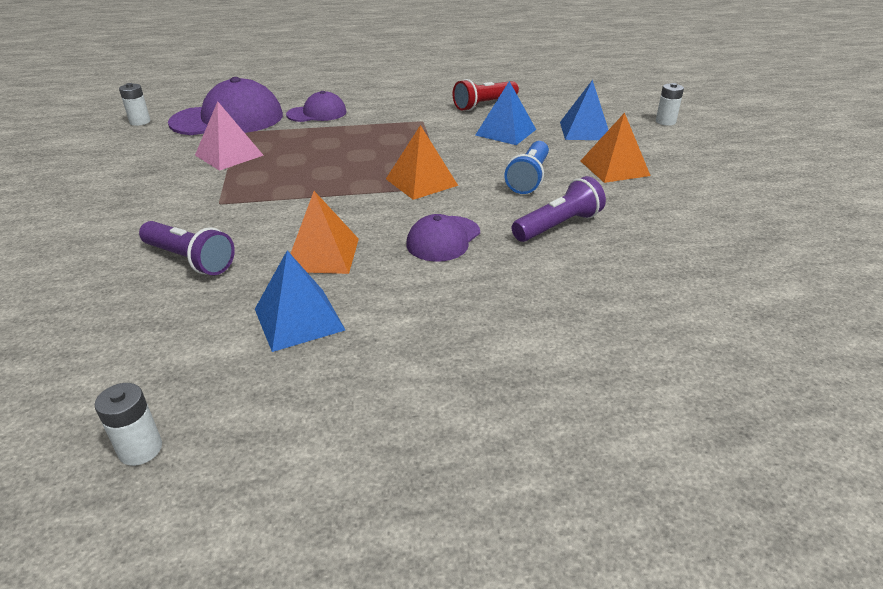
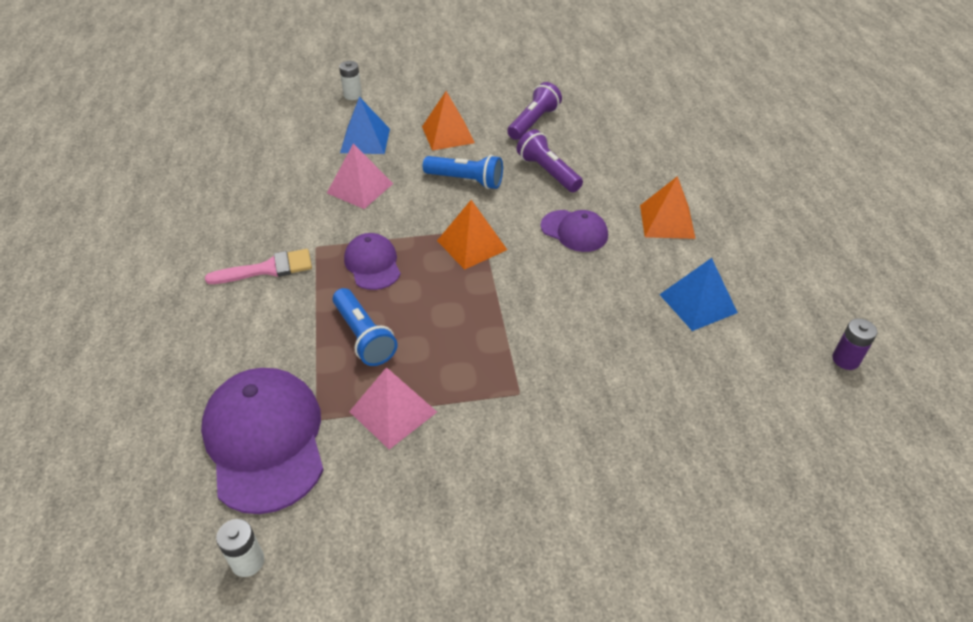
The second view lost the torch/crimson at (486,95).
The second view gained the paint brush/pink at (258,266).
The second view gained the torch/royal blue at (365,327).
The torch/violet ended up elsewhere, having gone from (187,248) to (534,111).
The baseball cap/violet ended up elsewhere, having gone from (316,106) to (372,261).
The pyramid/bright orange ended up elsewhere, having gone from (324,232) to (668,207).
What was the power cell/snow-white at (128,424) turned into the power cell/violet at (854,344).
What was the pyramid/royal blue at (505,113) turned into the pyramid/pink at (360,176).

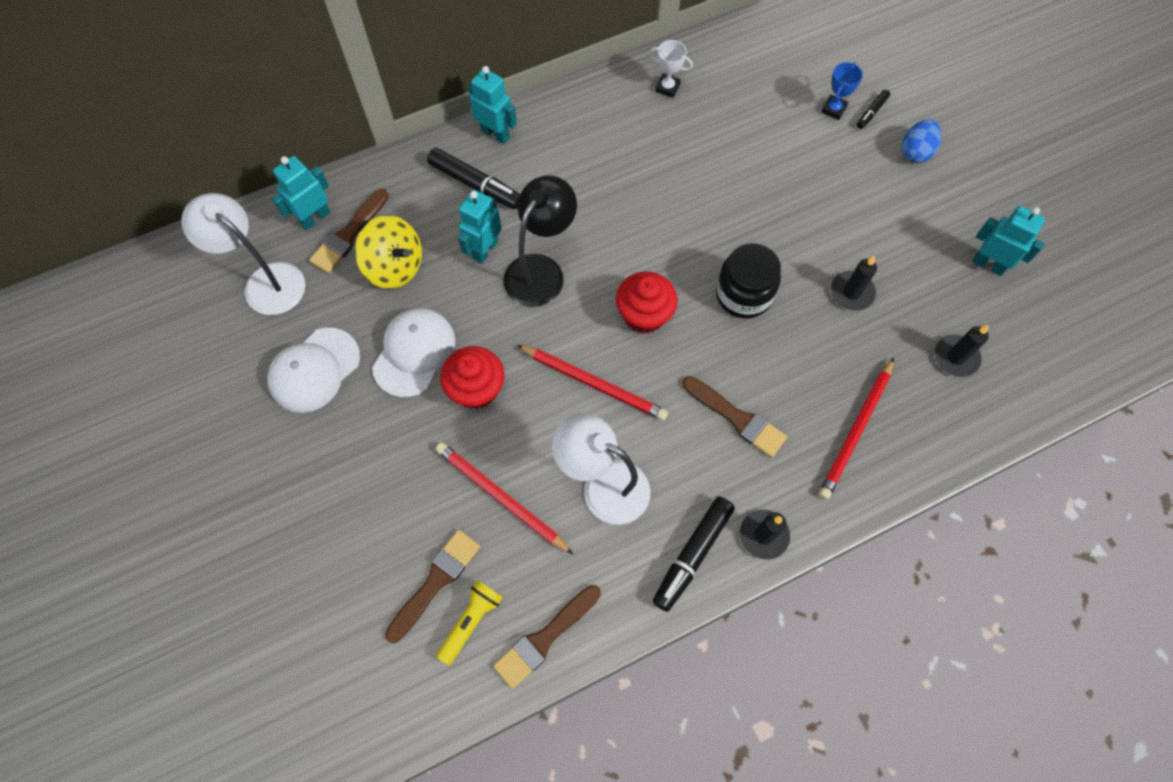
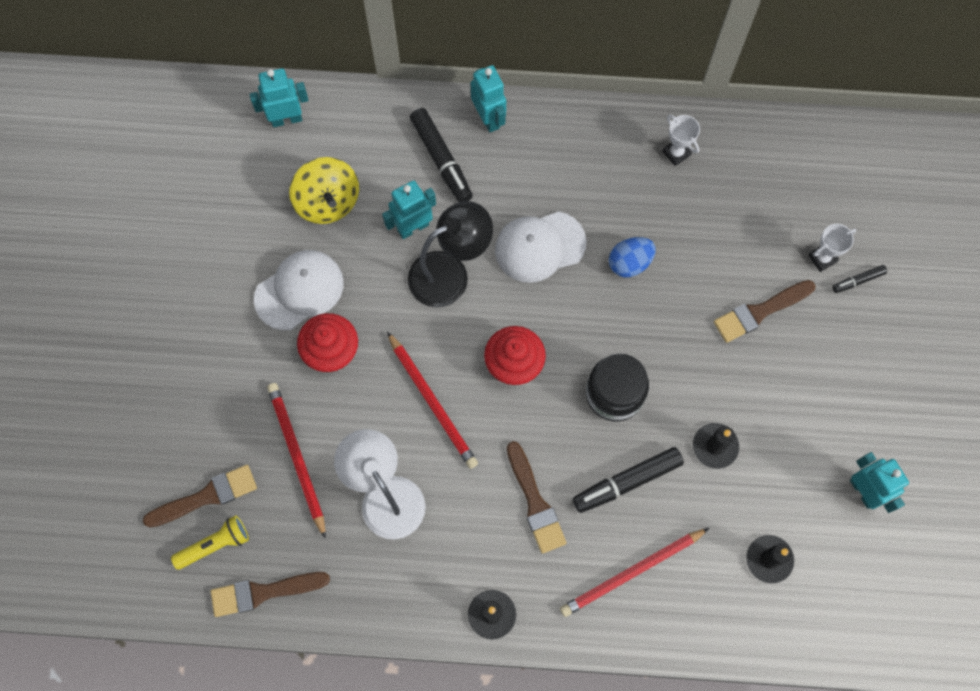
The second view lost the reading lamp/snow-white at (243,254).
The baseball cap/snow-white ended up elsewhere, having gone from (313,370) to (540,247).
The paint brush/russet ended up elsewhere, having gone from (349,231) to (764,311).
The marker pen/black ended up elsewhere, having gone from (694,554) to (628,480).
The toy egg/royal blue ended up elsewhere, having gone from (921,141) to (632,257).
What was the prize cup/royal blue at (842,91) turned into the prize cup/snow-white at (832,248).

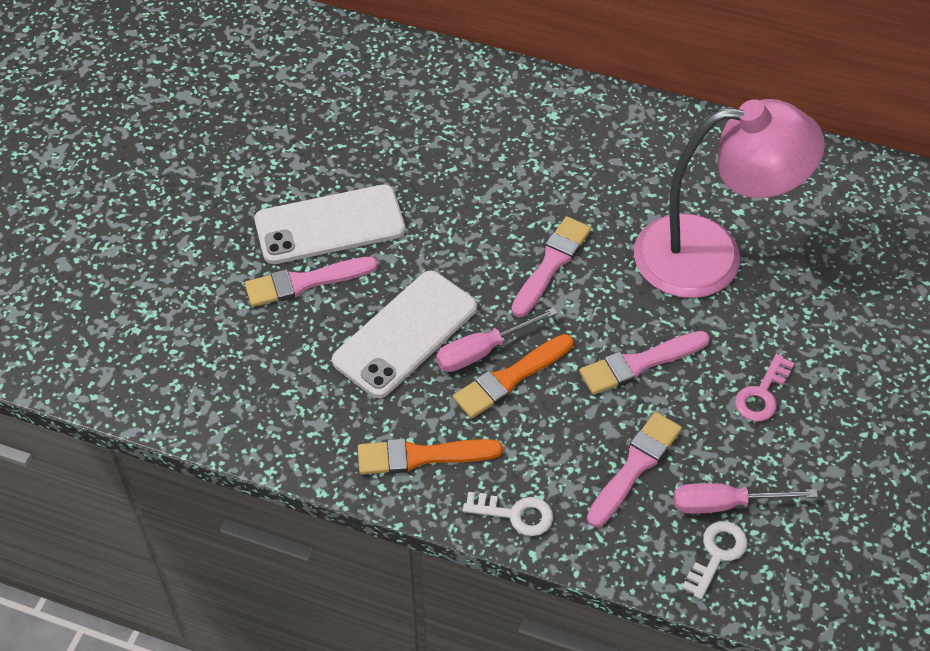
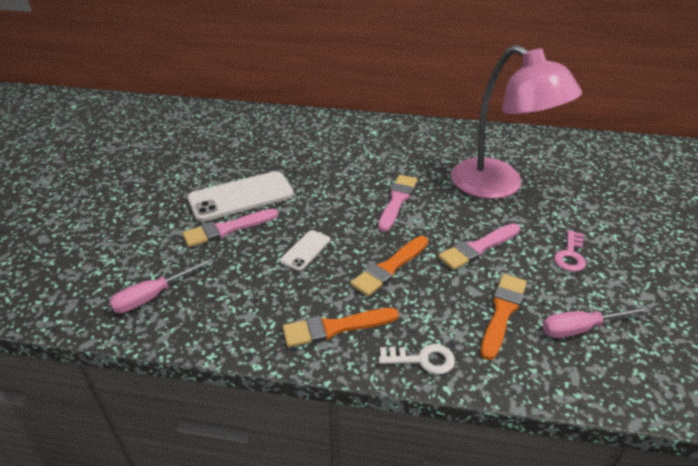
The second view lost the door key/snow-white at (714,560).
The flat screwdriver/pink ended up elsewhere, having gone from (496,339) to (161,285).
What was the paint brush/pink at (634,469) turned into the paint brush/bright orange at (504,317).
The reading lamp/pink at (729,198) ended up facing another way, 60 degrees clockwise from before.
The size of the mobile phone/snow-white at (404,334) changed by a factor of 0.50.

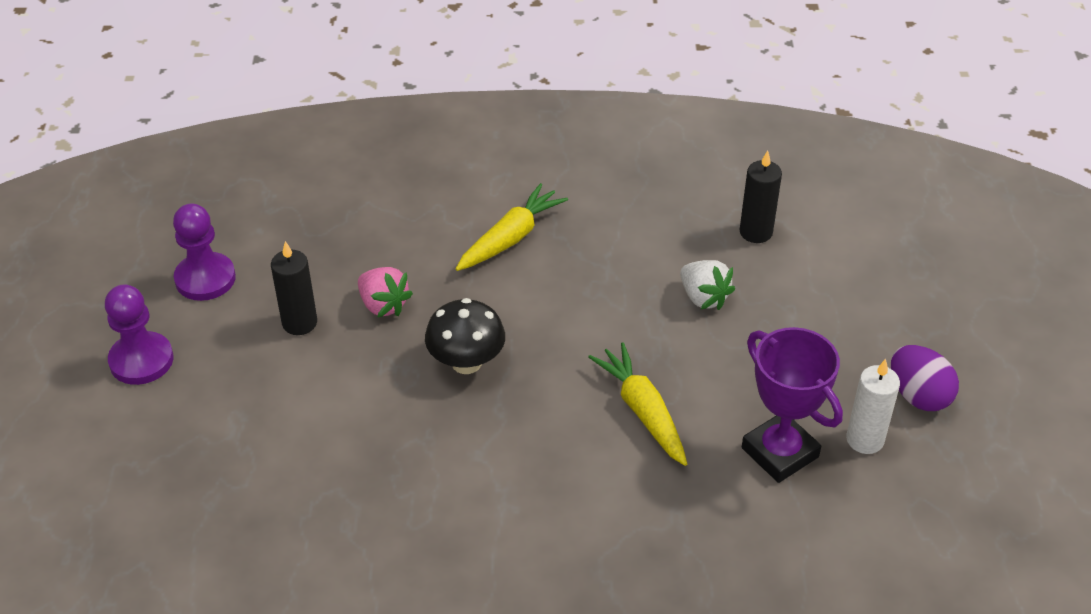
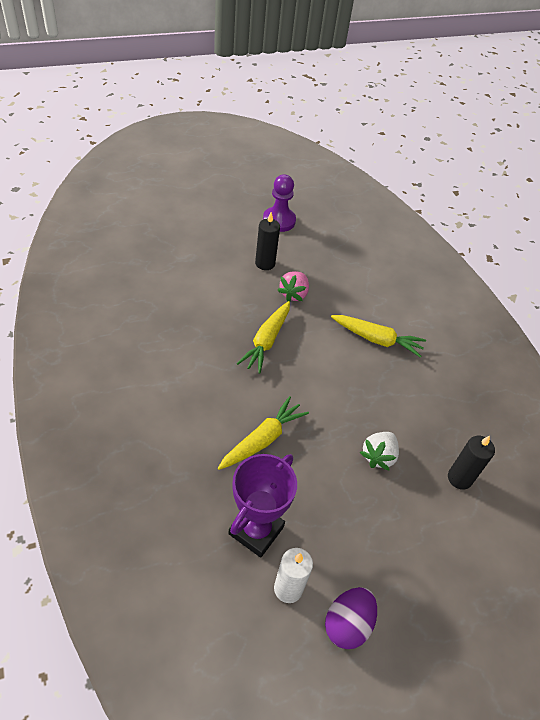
The second view lost the pawn/violet at (139,335).
Where the mushroom/black stood at (465,336), the root vegetable/golden came to stand at (263,337).

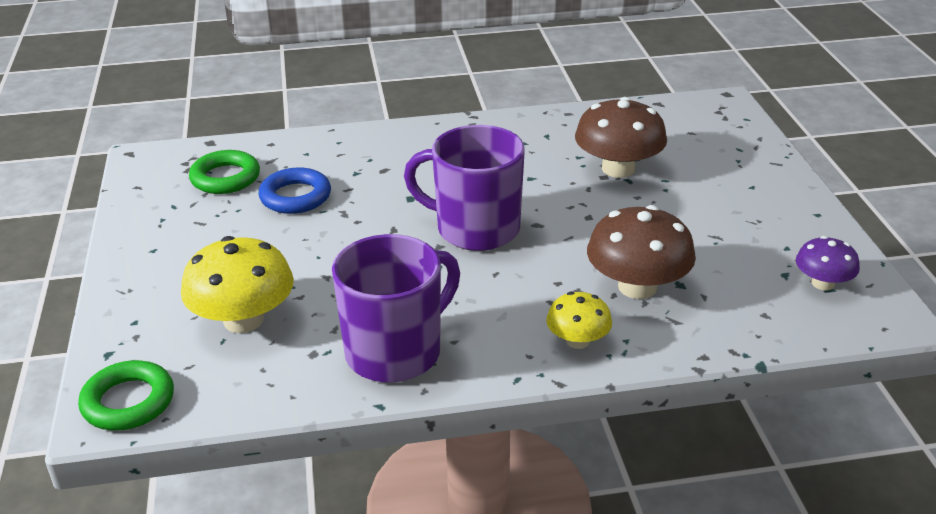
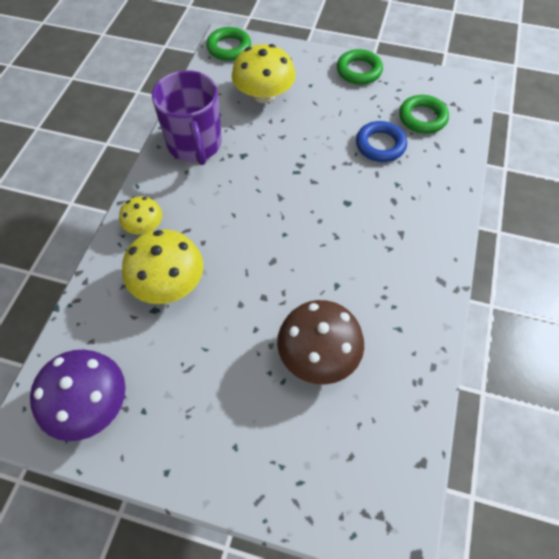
The second view lost the coffee mug/violet at (464,188).
The second view gained the ring/green at (360,67).
What was the mushroom/russet at (641,252) turned into the mushroom/golden at (162,266).
The size of the mushroom/violet at (828,263) changed by a factor of 1.73.

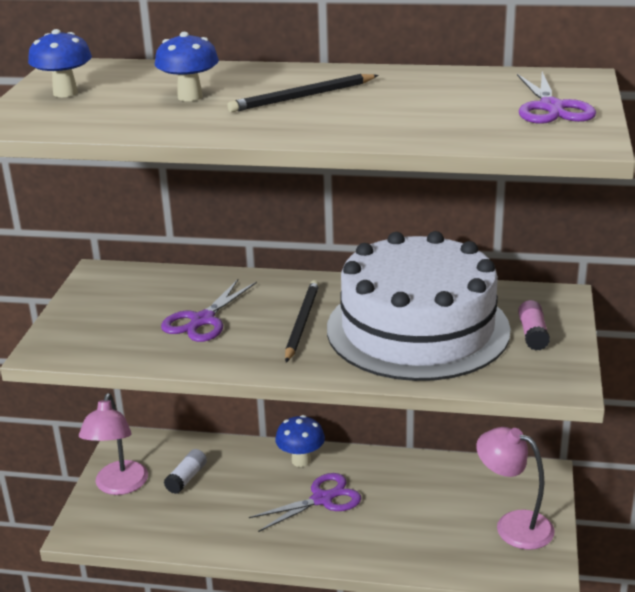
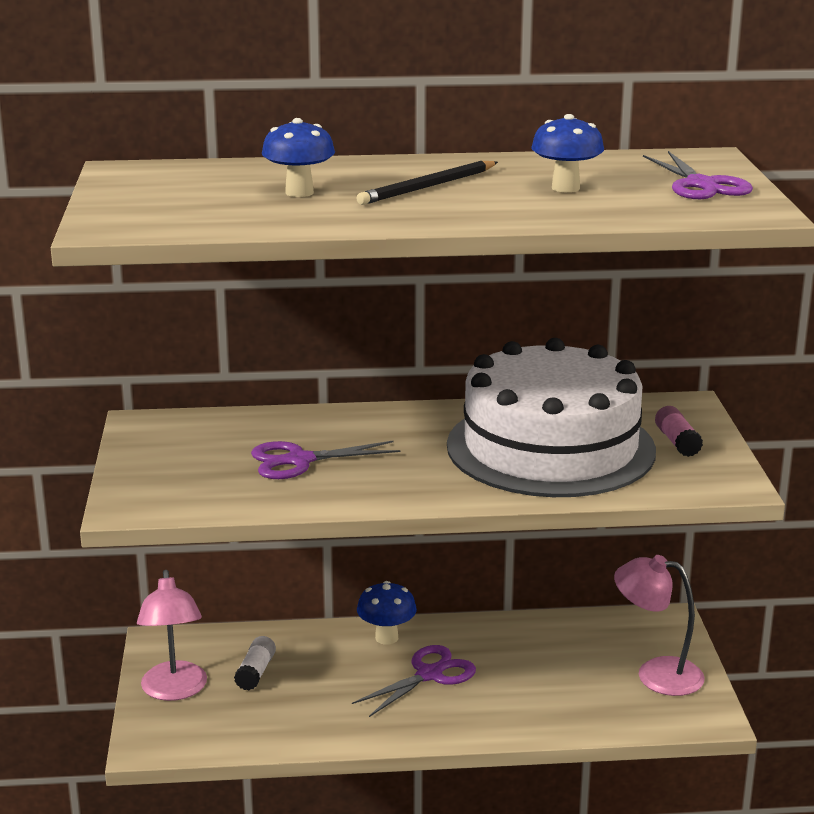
The second view lost the lead pencil/black at (302,321).
The mushroom/royal blue ended up elsewhere, having gone from (60,63) to (567,153).
The scissors/violet at (209,310) ended up facing another way, 60 degrees clockwise from before.

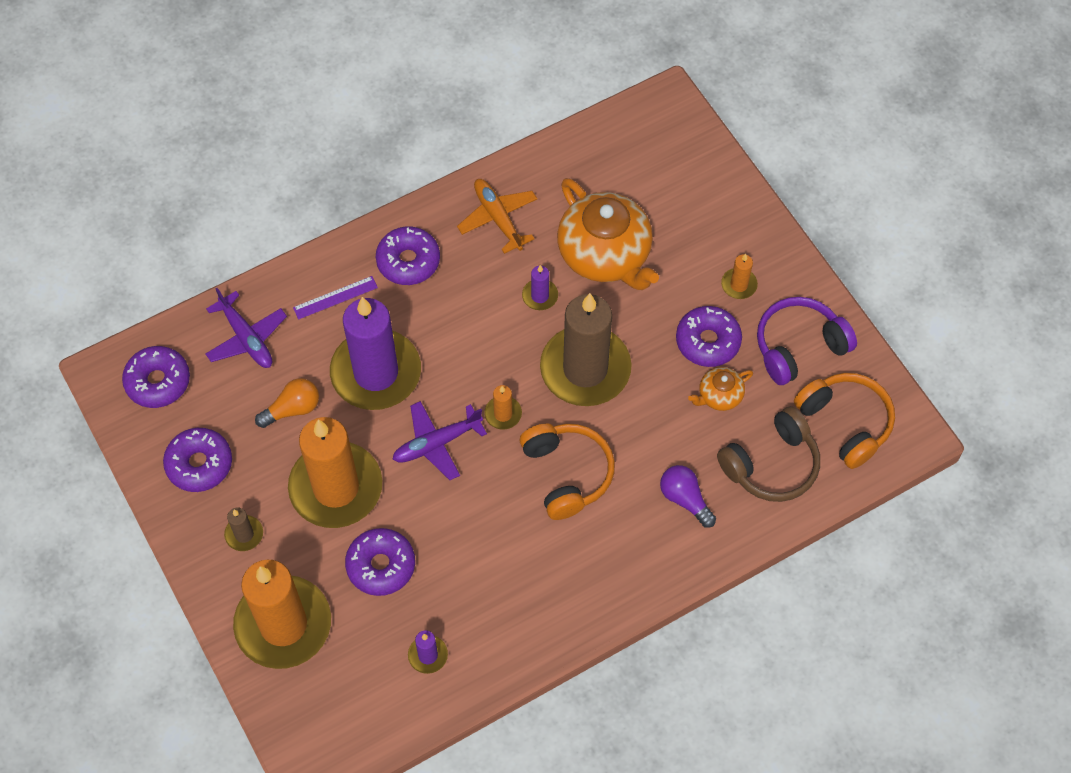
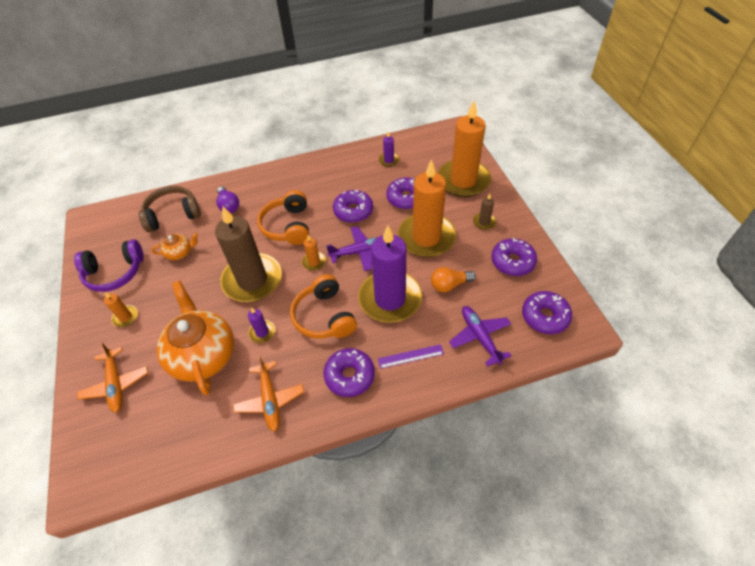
The second view gained the plane/bright orange at (112,378).
The donut/violet ended up elsewhere, having gone from (709,336) to (353,206).
The over-ear headphones/bright orange ended up elsewhere, having gone from (844,421) to (323,306).

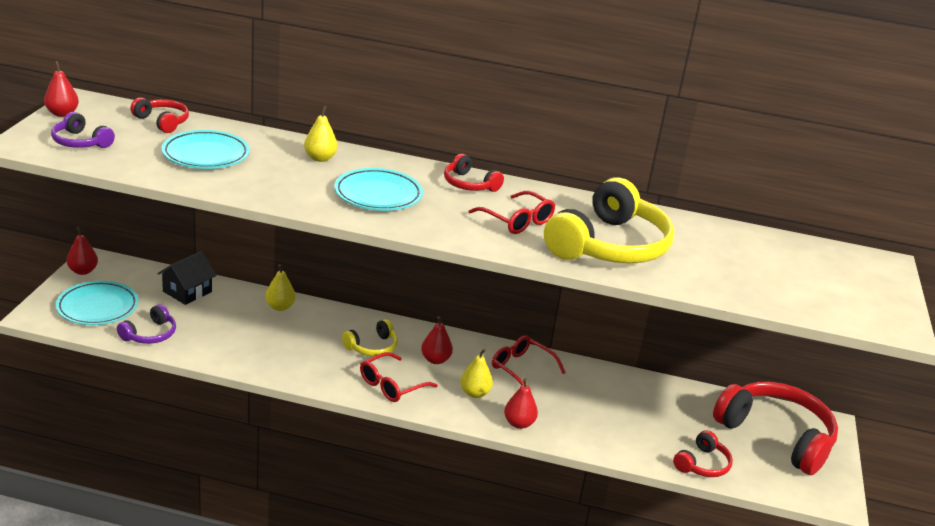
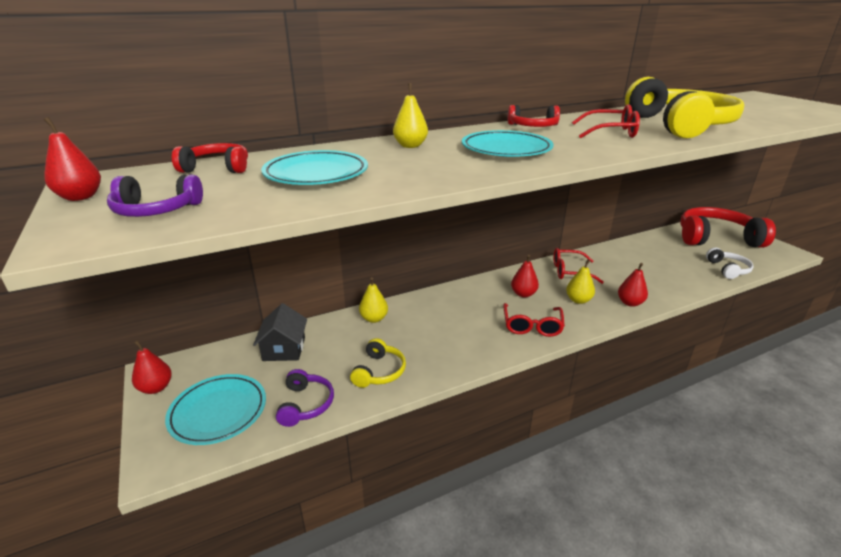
The over-ear headphones/golden ended up elsewhere, having gone from (370,338) to (378,363).
What was the over-ear headphones/crimson at (703,453) turned into the over-ear headphones/snow-white at (730,263).

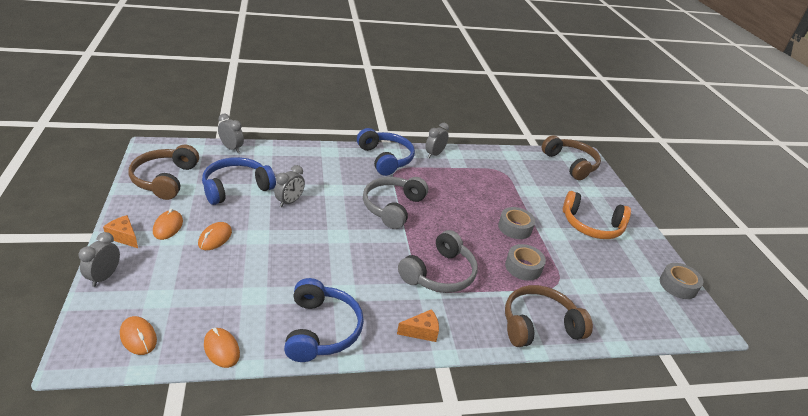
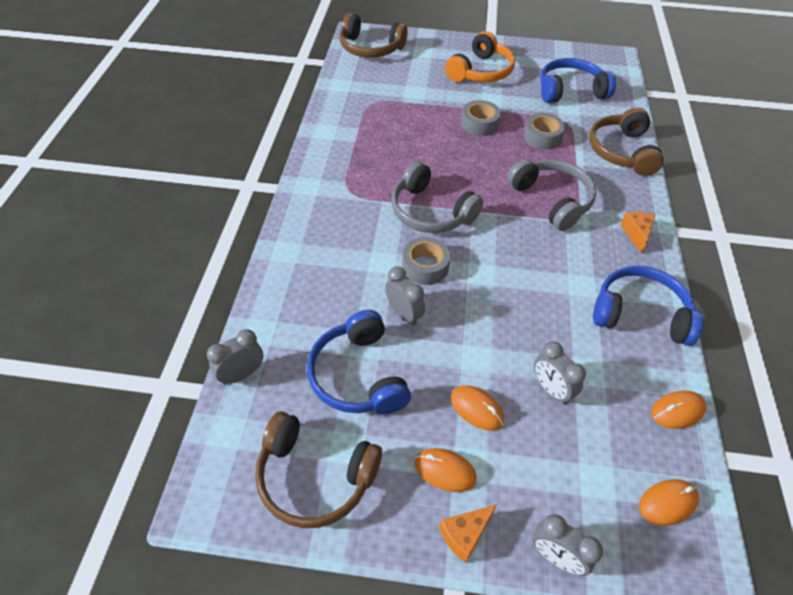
The over-ear headphones/royal blue ended up elsewhere, having gone from (386,152) to (578,80).
The bedside clock/grey ended up elsewhere, having gone from (437,140) to (560,372).
The sticky tape/grey ended up elsewhere, having gone from (681,281) to (426,261).
The over-ear headphones/russet at (571,157) ended up facing another way, 150 degrees counterclockwise from before.

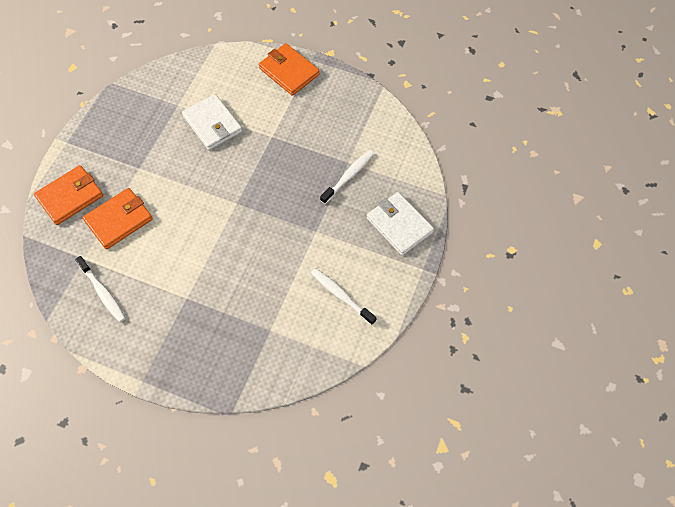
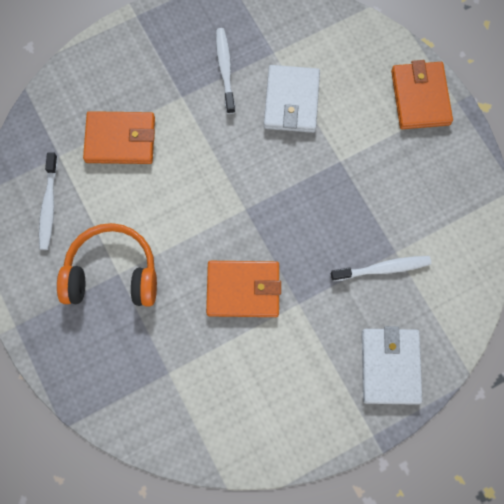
The second view gained the over-ear headphones/bright orange at (107,265).
The wallet/bright orange ended up elsewhere, having gone from (68,195) to (243,289).
The toothbrush/snow-white ended up elsewhere, having gone from (343,296) to (225,71).

